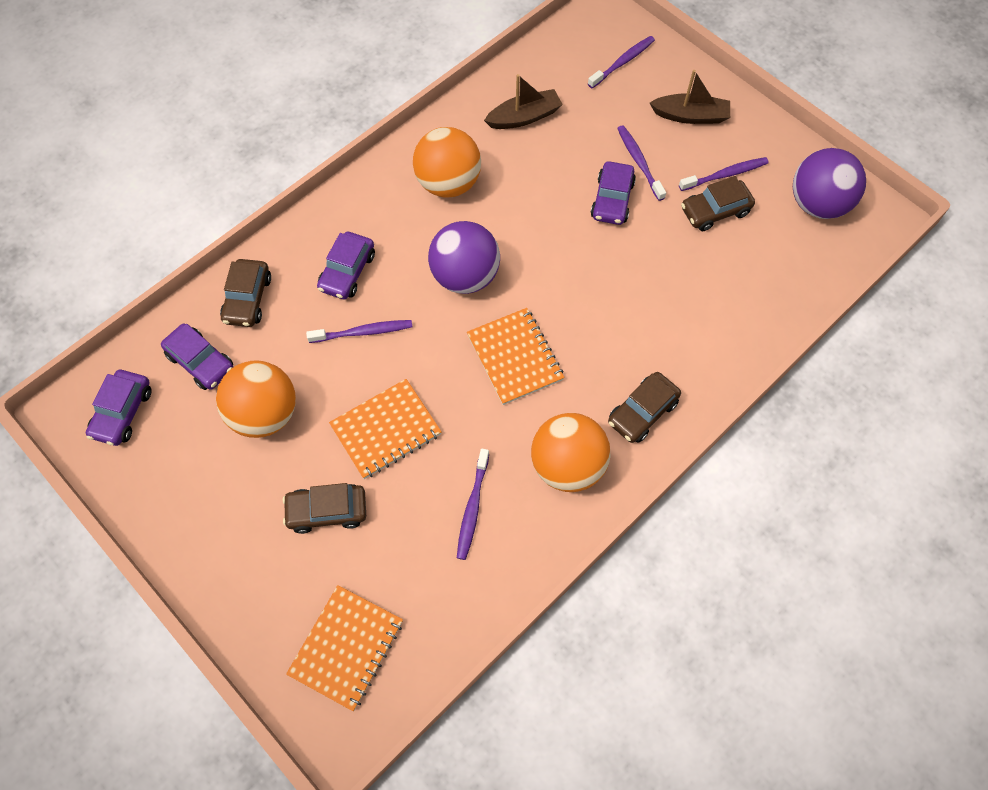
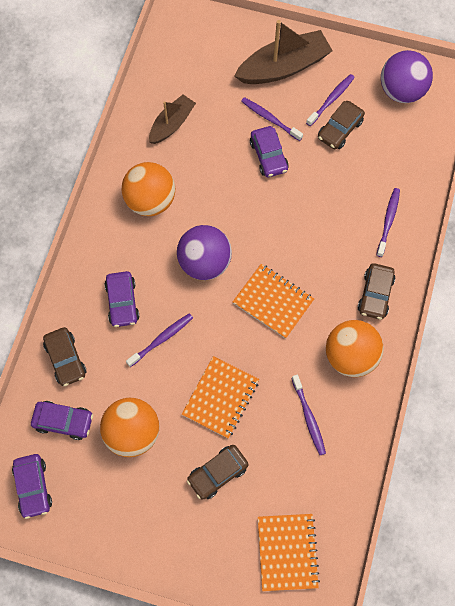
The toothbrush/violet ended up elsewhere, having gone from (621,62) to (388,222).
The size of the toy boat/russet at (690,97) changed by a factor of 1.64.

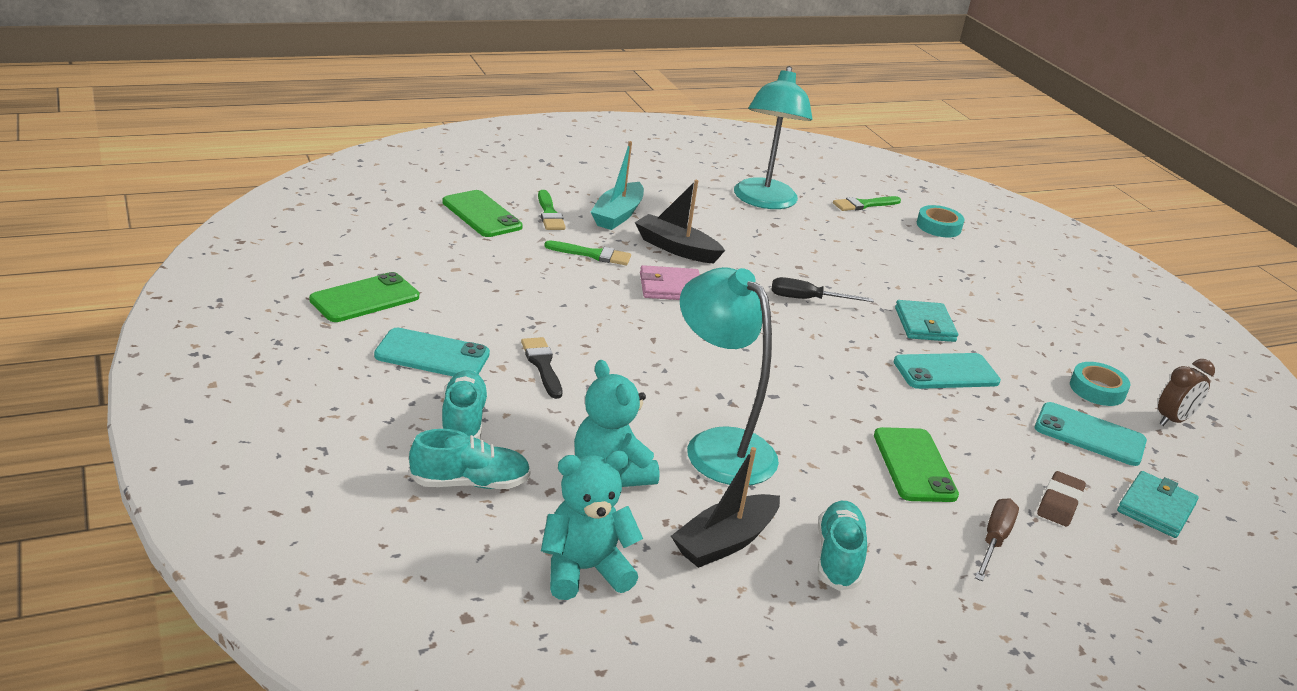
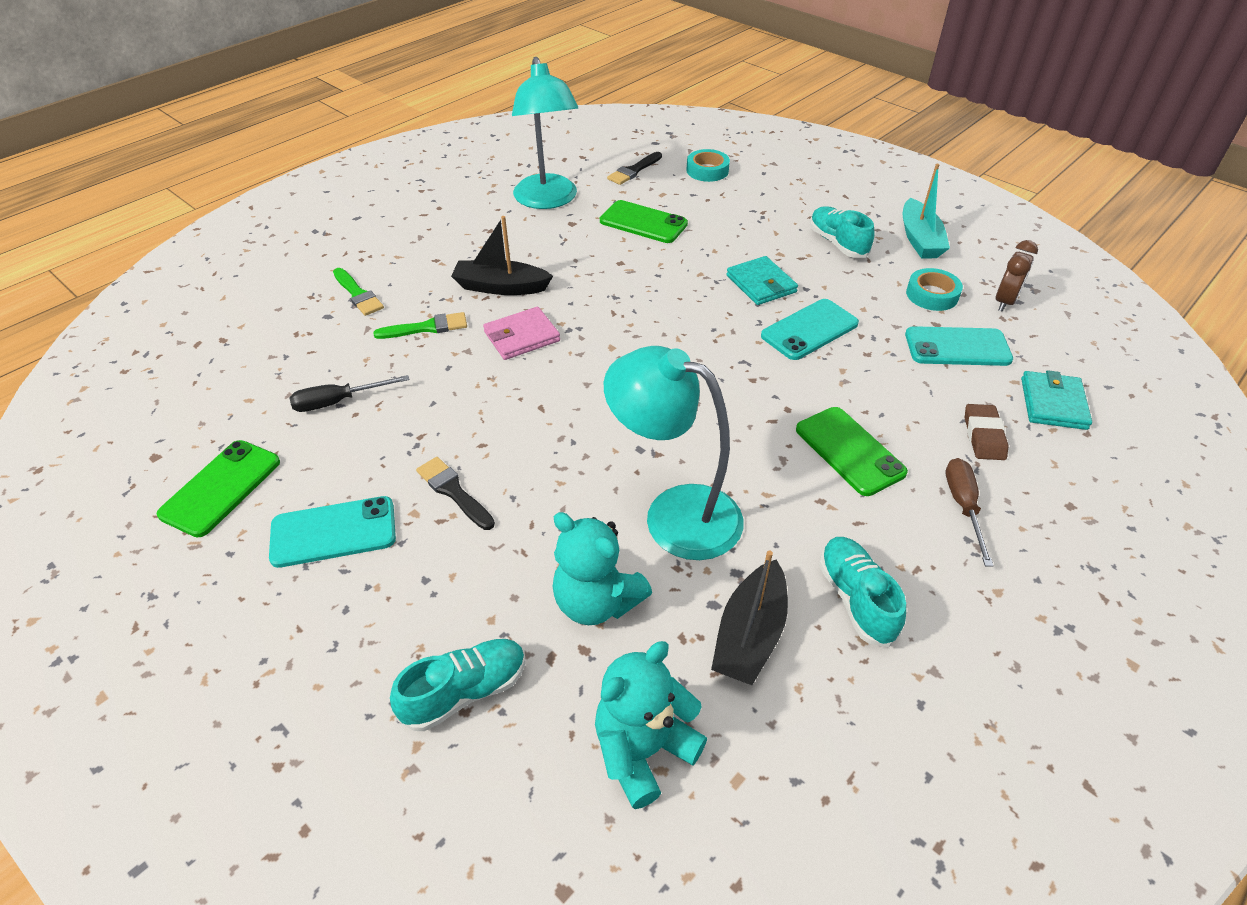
The lace-up shoe/teal ended up elsewhere, having gone from (465,404) to (842,232).
The mobile phone/green ended up elsewhere, having gone from (482,213) to (644,221).
The toy boat/teal ended up elsewhere, having gone from (617,185) to (926,211).
The flat screwdriver/black ended up elsewhere, having gone from (822,289) to (349,393).
What was the paint brush/green at (867,203) turned into the paint brush/black at (634,168).

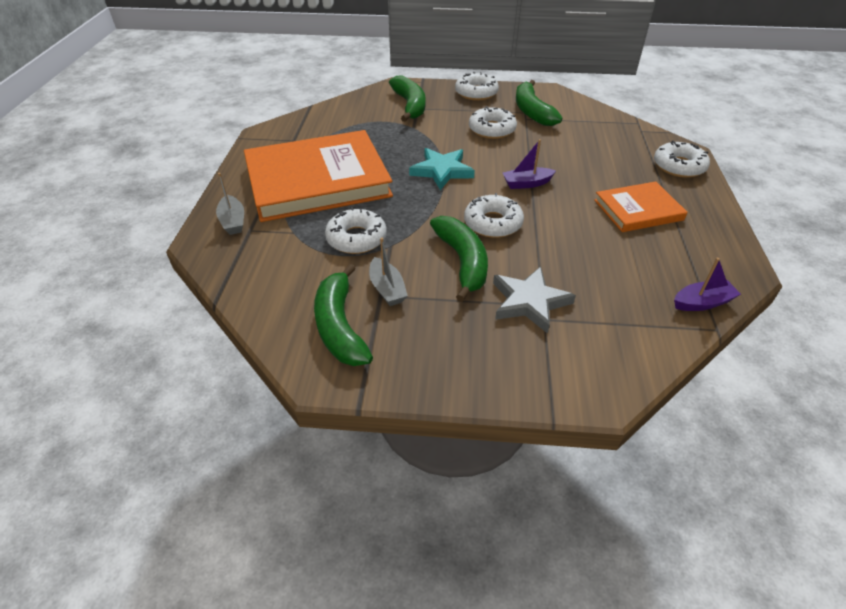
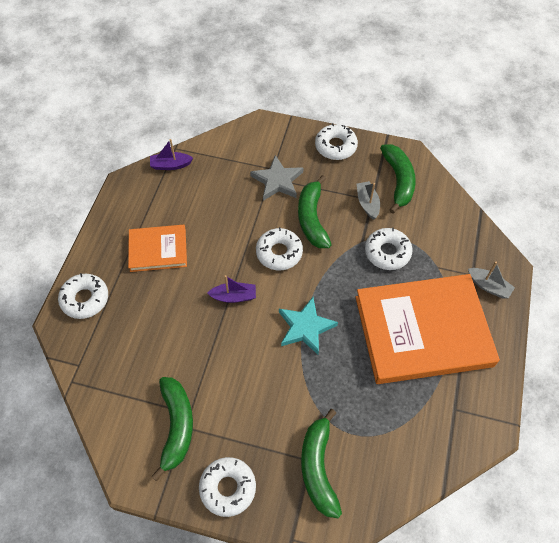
The donut/snow-white ended up elsewhere, having gone from (493,122) to (336,141).
The toy boat/grey at (230,204) ended up facing another way, 135 degrees clockwise from before.

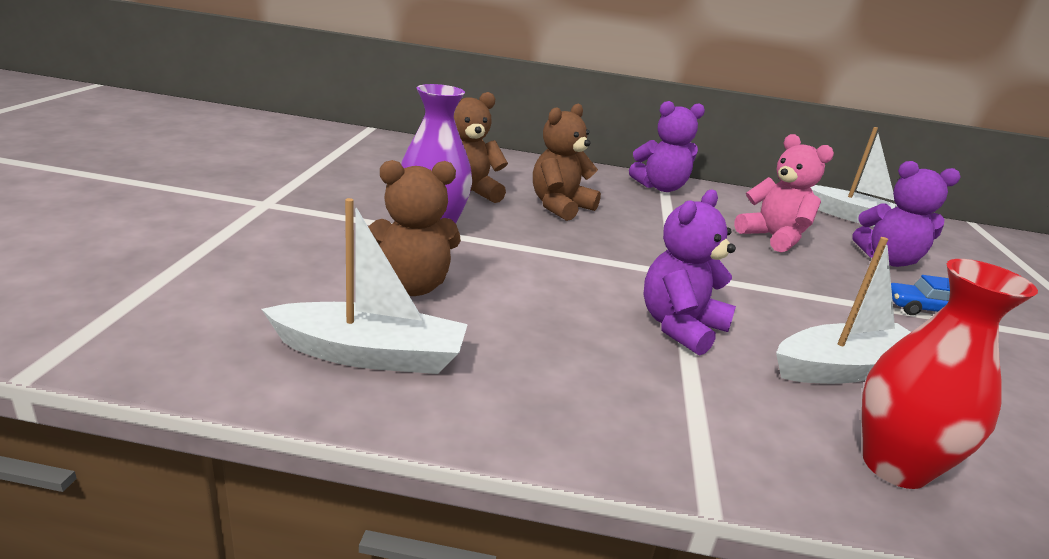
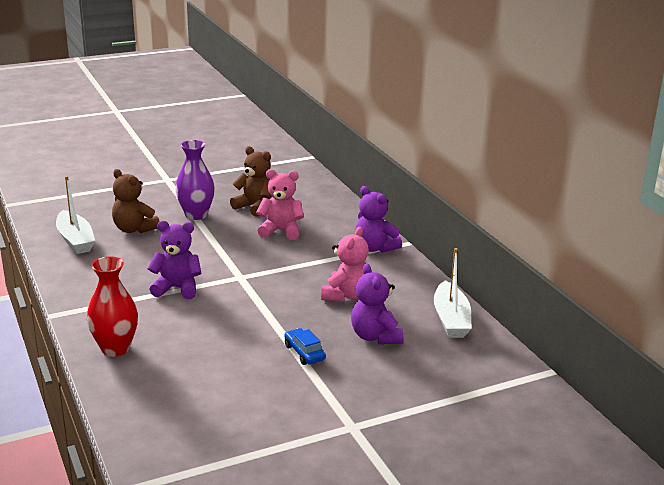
The second view lost the toy boat/snow-white at (843,310).
What was the teddy bear/russet at (567,162) turned into the teddy bear/pink at (280,204).

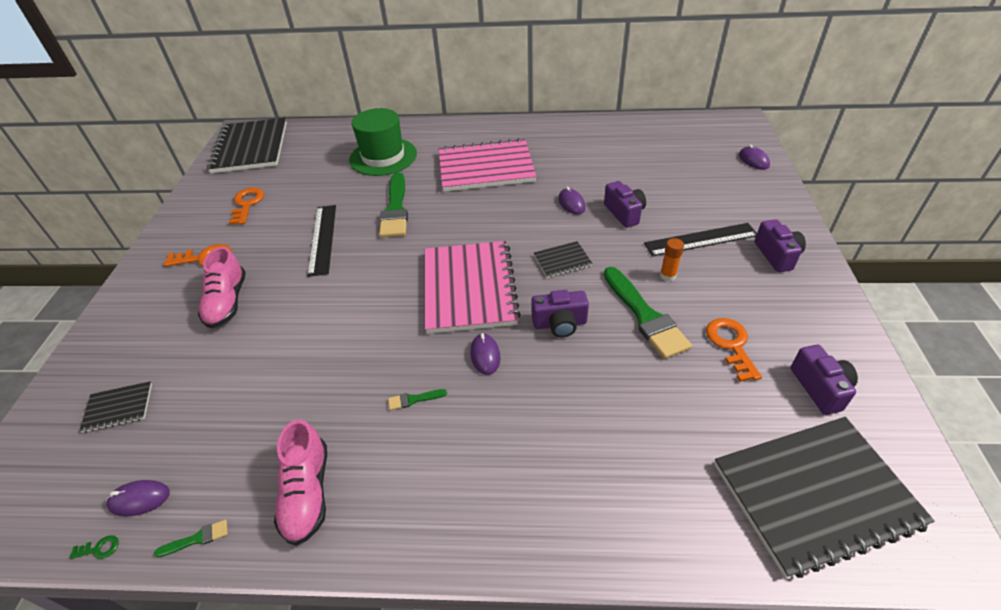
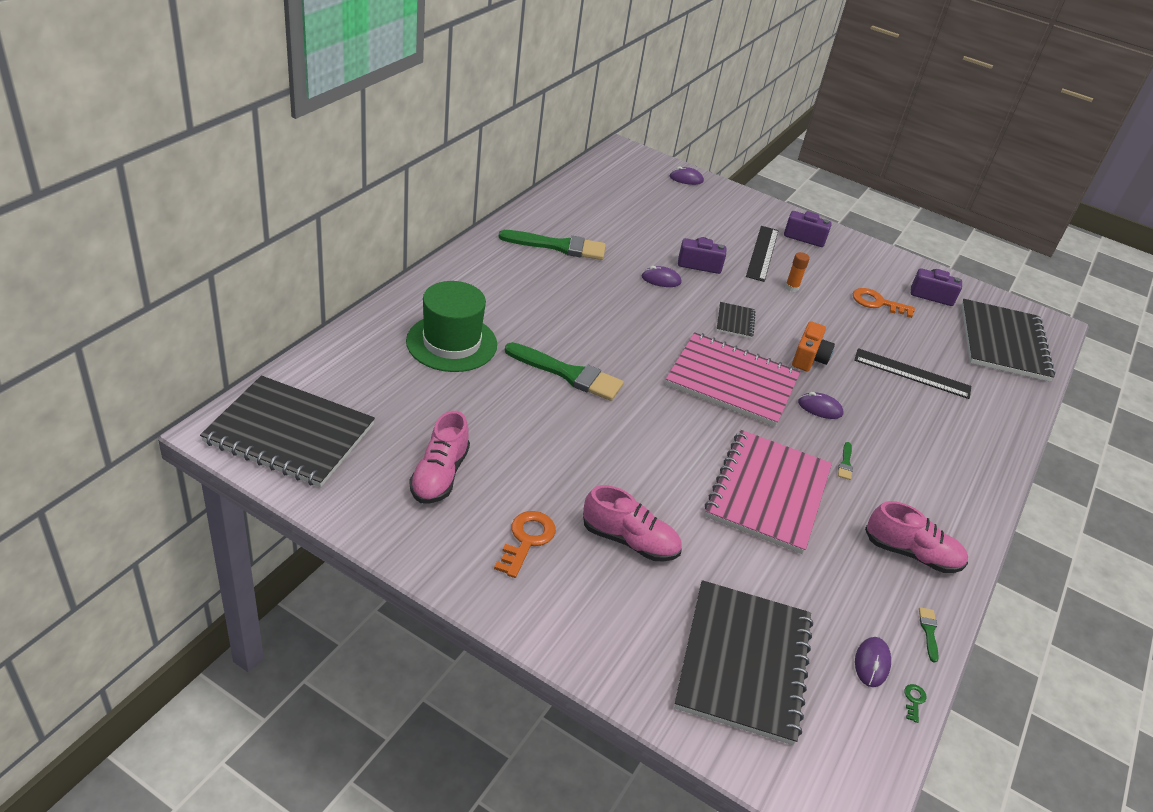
The measuring stick/black ended up elsewhere, having gone from (321,241) to (912,373).
The notepad/pink ended up elsewhere, having gone from (487,165) to (768,492).
The paint brush/green ended up elsewhere, having gone from (648,313) to (552,245).
Where the door key/bright orange stood at (246,206), the lace-up shoe/pink came to stand at (439,457).
What was the photo camera/violet at (560,313) turned into the photo camera/bright orange at (813,346).
The size of the notepad/black at (116,407) changed by a factor of 2.28.

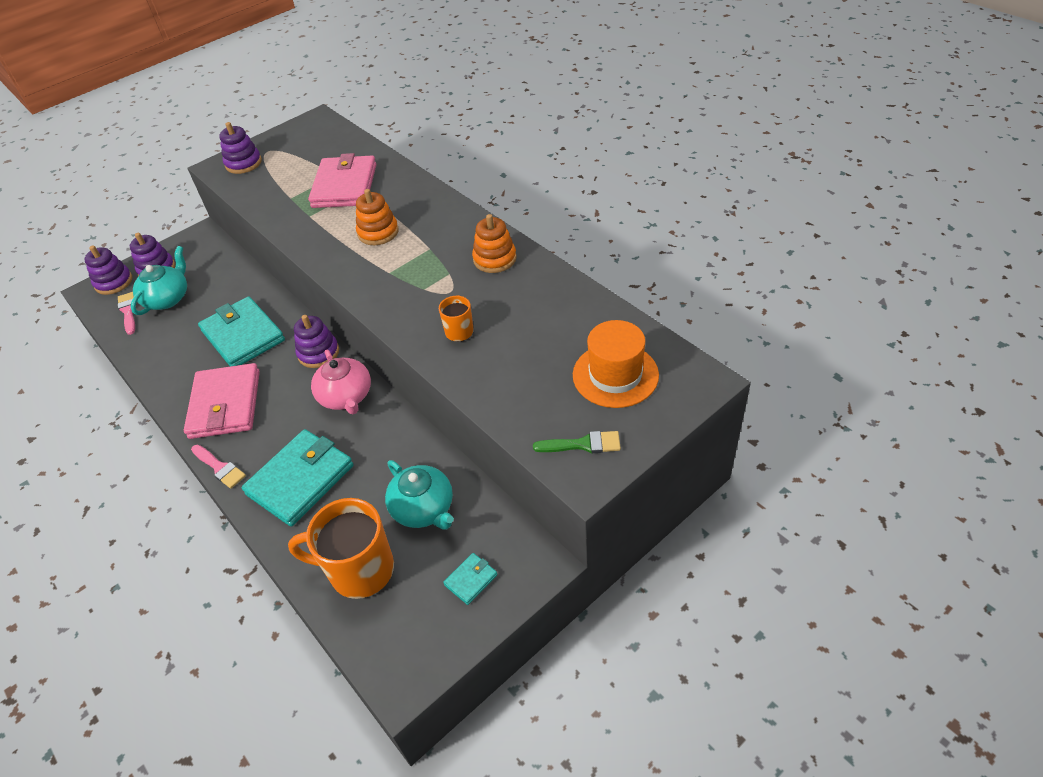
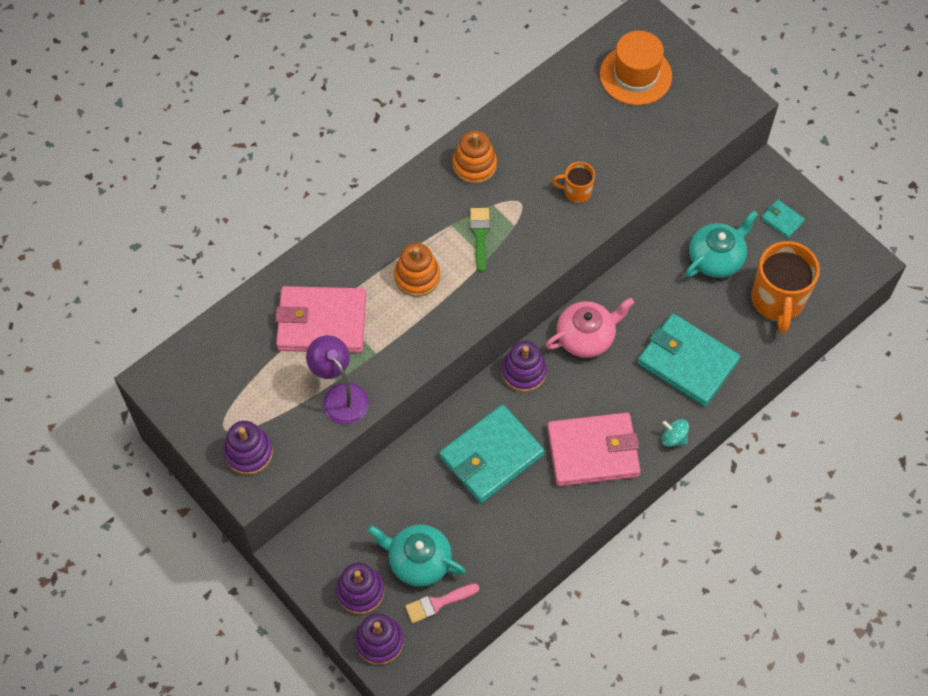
The second view gained the reading lamp/violet at (337,379).
The paint brush/green ended up elsewhere, having gone from (577,442) to (480,240).
Where the paint brush/pink stood at (218,467), the toy top/teal came to stand at (675,433).

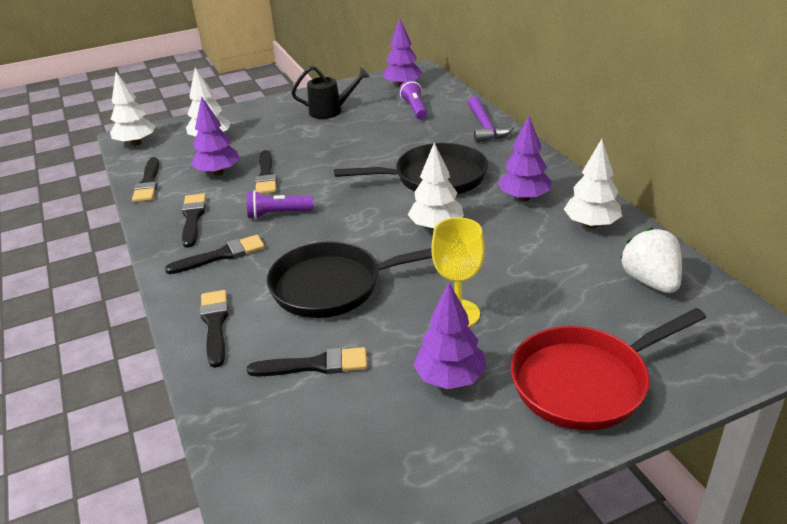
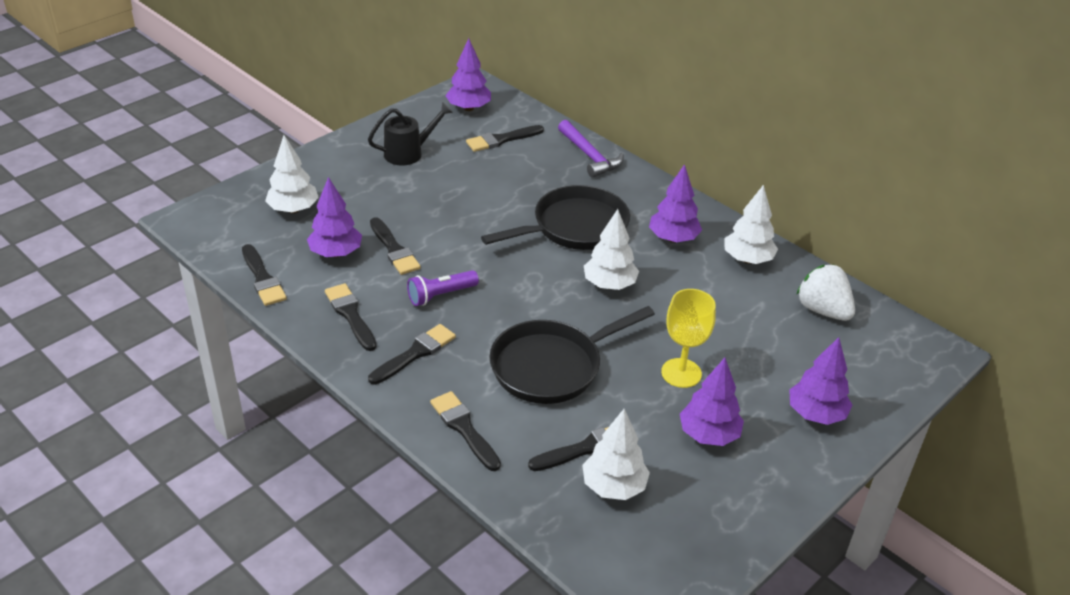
The fir tree/snow-white ended up elsewhere, having gone from (133,109) to (616,454).
Where the torch/violet stood at (413,100), the paint brush/black came to stand at (505,138).
Where the skillet/crimson stood at (608,369), the fir tree/violet came to stand at (820,381).

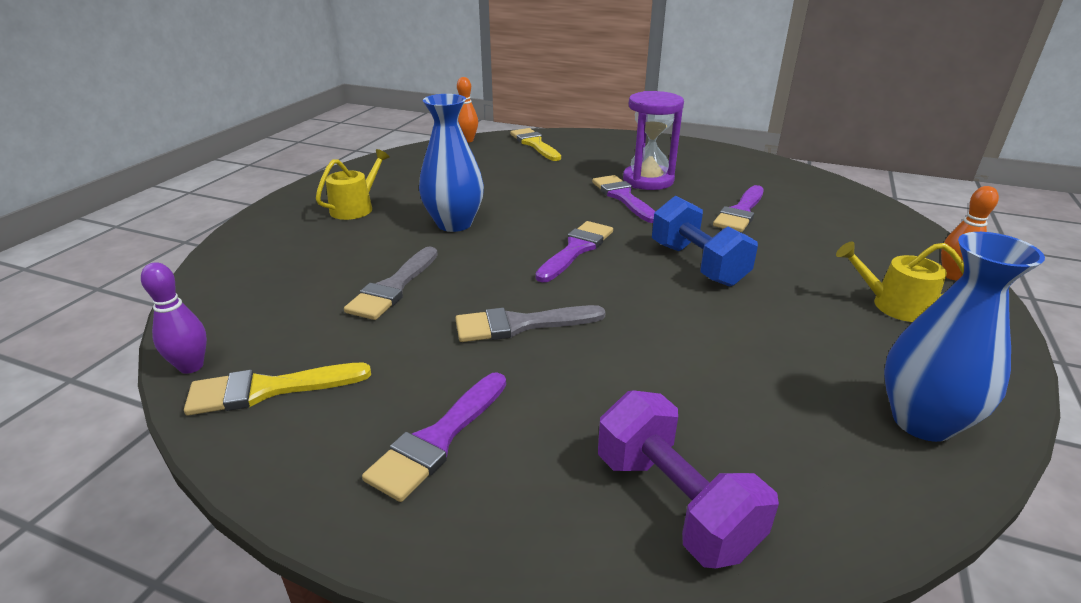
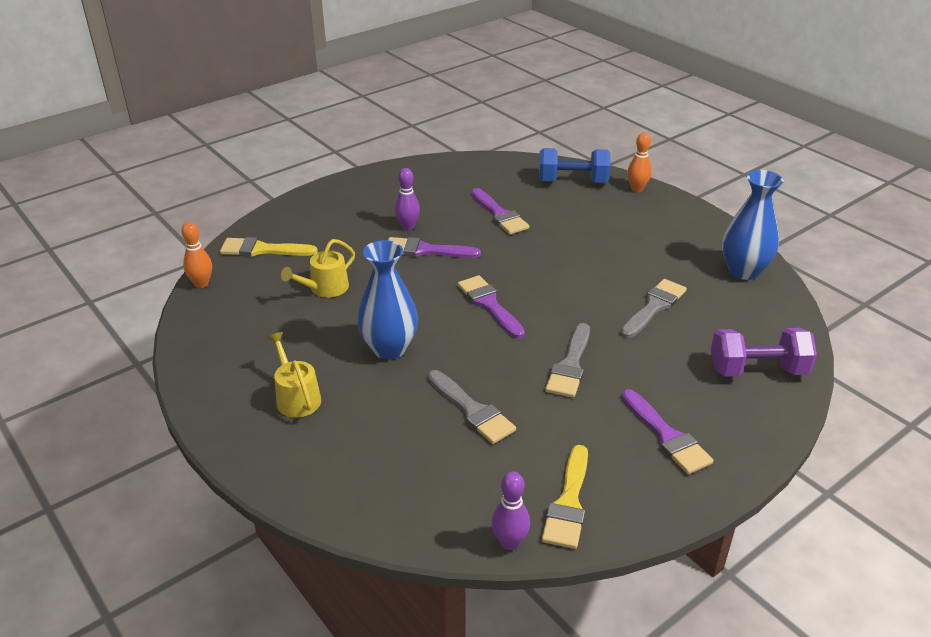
The second view gained the paint brush/grey at (654,308).
The dumbbell/royal blue ended up elsewhere, having gone from (705,241) to (574,165).
The watering pot/golden ended up elsewhere, having gone from (900,282) to (318,268).
Where the sandglass/violet stood at (653,140), the skittle/violet came to stand at (407,199).

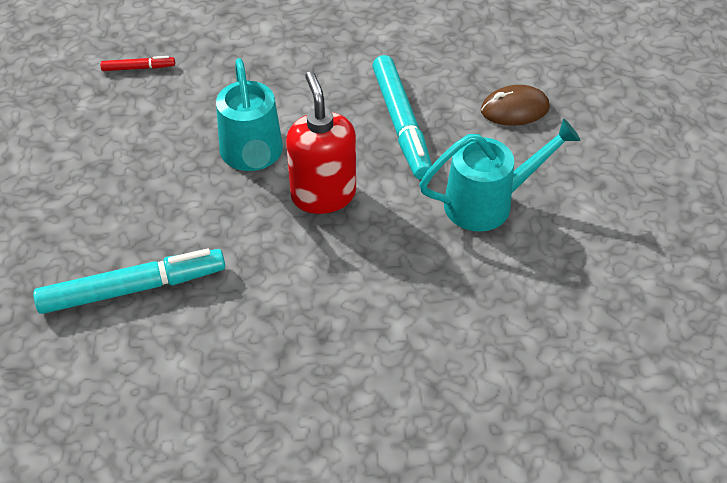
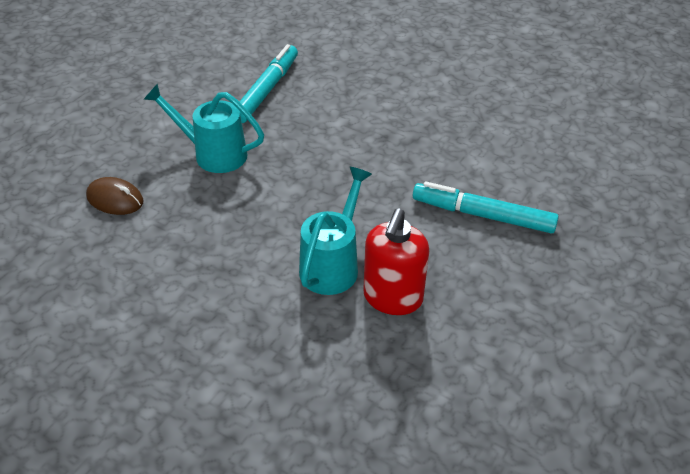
The second view lost the marker pen/crimson at (137,63).
The pump bottle/crimson ended up elsewhere, having gone from (321,142) to (396,261).
The marker pen/teal ended up elsewhere, having gone from (402,117) to (269,83).

